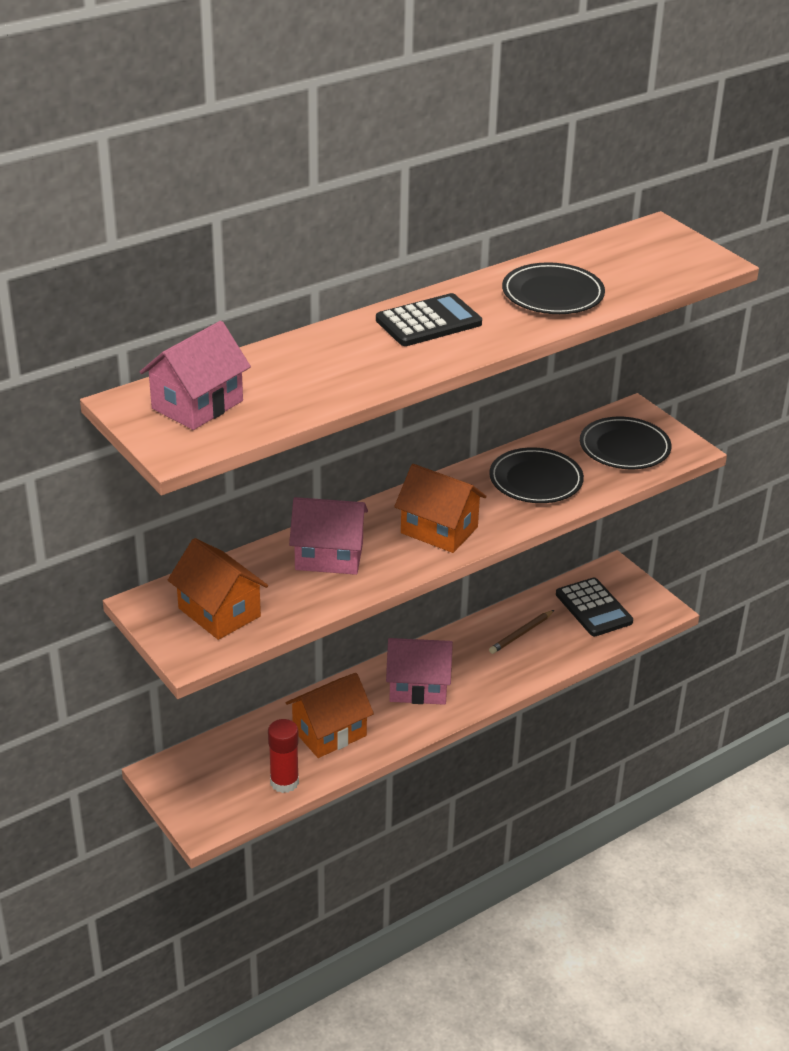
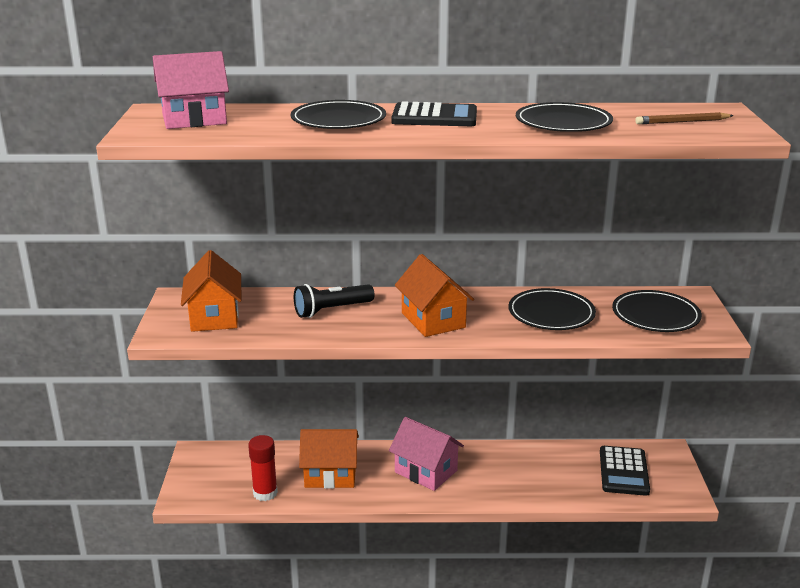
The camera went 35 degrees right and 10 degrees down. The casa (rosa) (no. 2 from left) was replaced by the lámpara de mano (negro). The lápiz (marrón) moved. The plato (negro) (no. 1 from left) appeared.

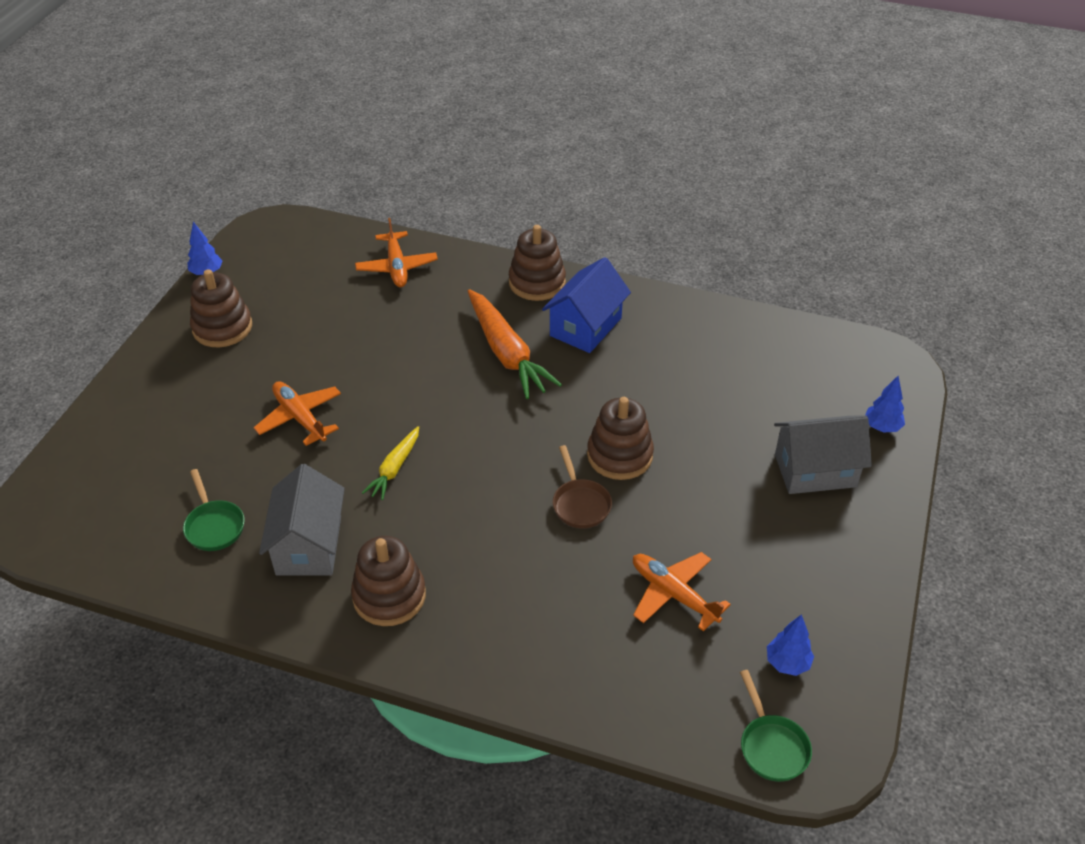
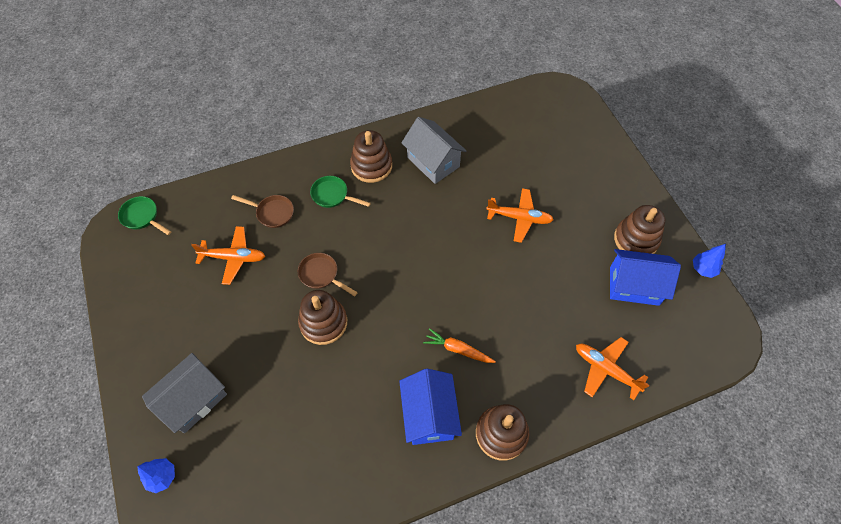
The camera went 140 degrees right and 15 degrees up. The zanahoria (naranja) changed to 0.54 times the size. The zanahoria (amarillo) disappeared. The sartén (verde) (no. 1 from left in the first image) moved. The árbol (azul) (no. 2 from left) disappeared. The sartén (marrón) (no. 1 from left) appeared. The casa (azul) (no. 2 from left) appeared.

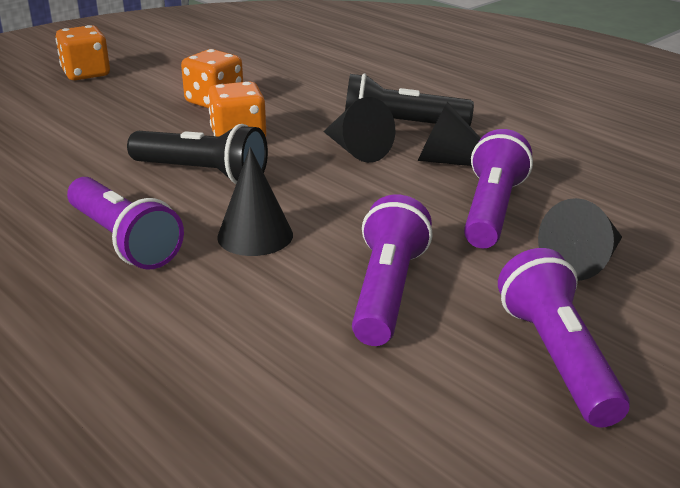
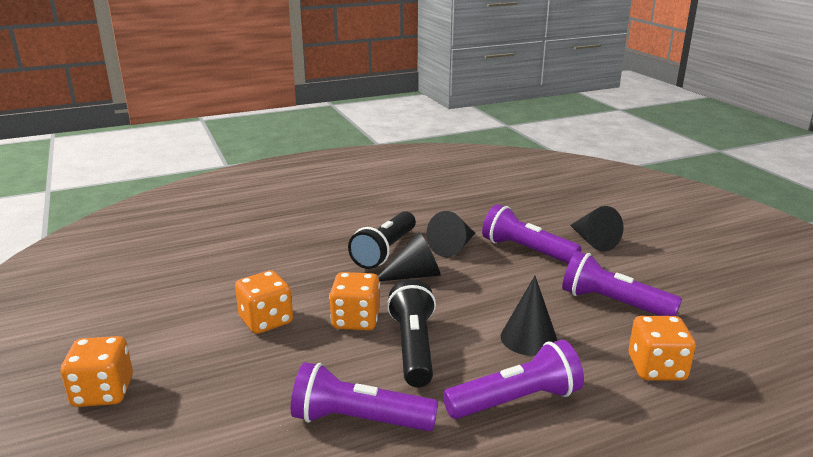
The camera went 70 degrees left and 5 degrees down. The lámpara de mano (negro) (no. 1 from left in the first image) turned 45 degrees counterclockwise. The lámpara de mano (morado) (no. 4 from left in the first image) moved. The dado (naranja) (no. 4 from left) appeared.

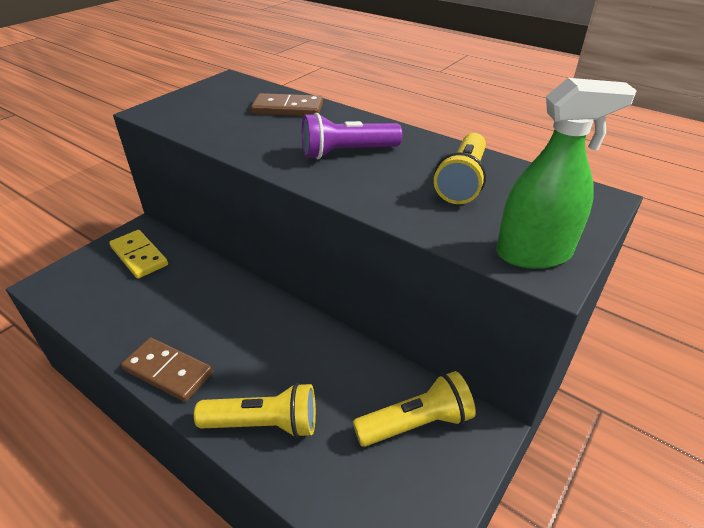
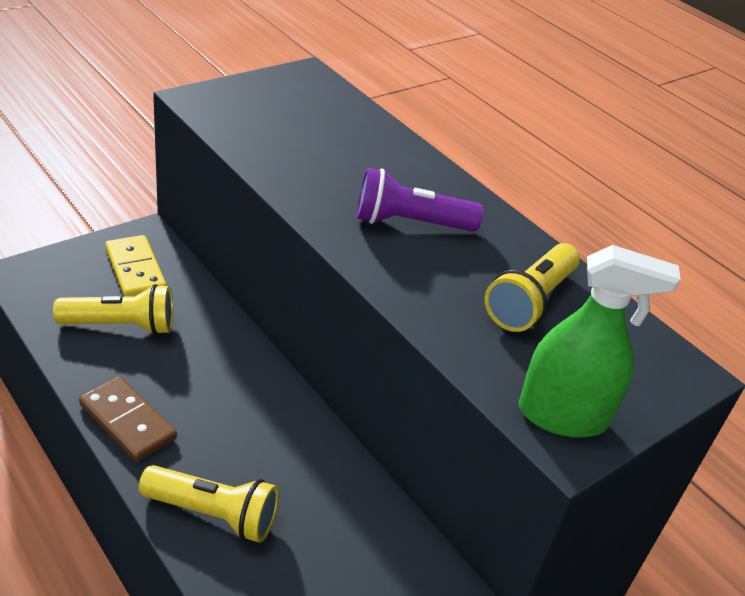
The camera went 10 degrees right and 0 degrees up. The ficha de dominó (marrón) (no. 2 from left) disappeared. The lámpara de mano (amarillo) (no. 2 from left in the first image) moved.

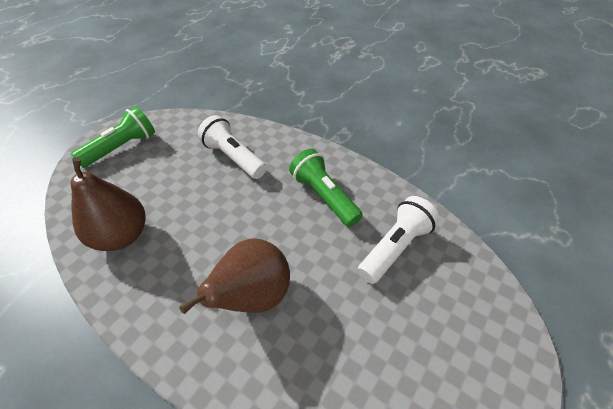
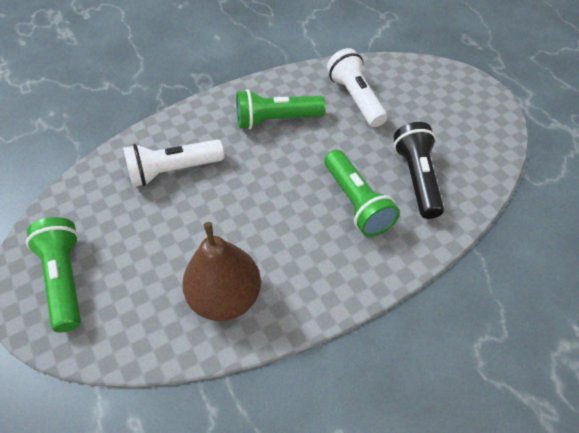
The camera went 65 degrees left and 5 degrees up. The pera (marrón) (no. 2 from left) was replaced by the lámpara de mano (verde) (no. 3 from left). The lámpara de mano (negro) appeared.

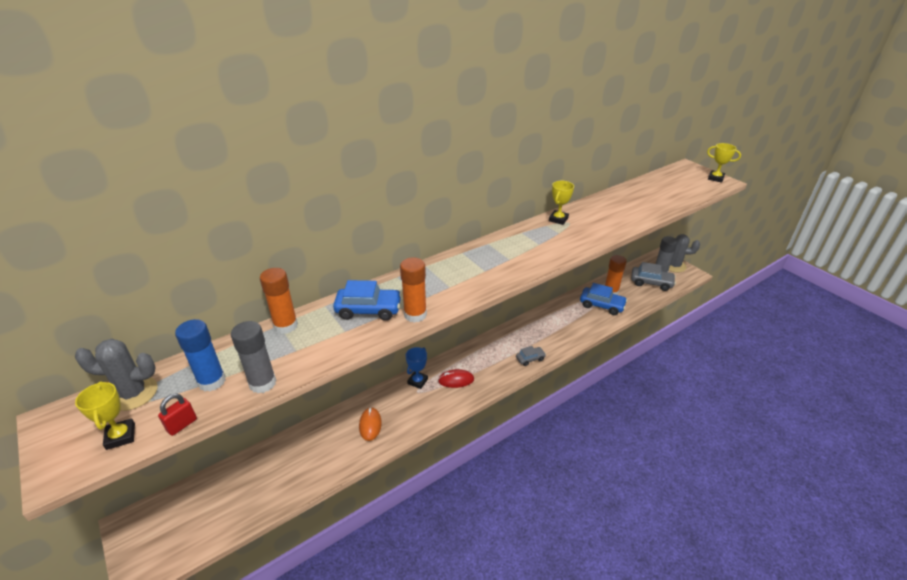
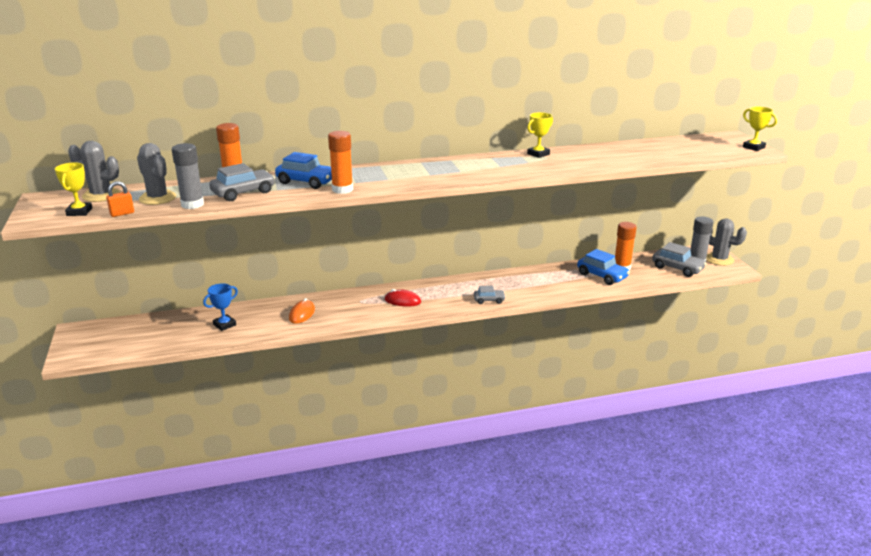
The camera went 20 degrees right and 10 degrees down. The barra de pegamento (azul) was replaced by the cactus (gris) (no. 2 from left). The trofeo (azul) moved. The candado (rojo) became the candado (naranja). The coche (gris) (no. 1 from left) appeared.

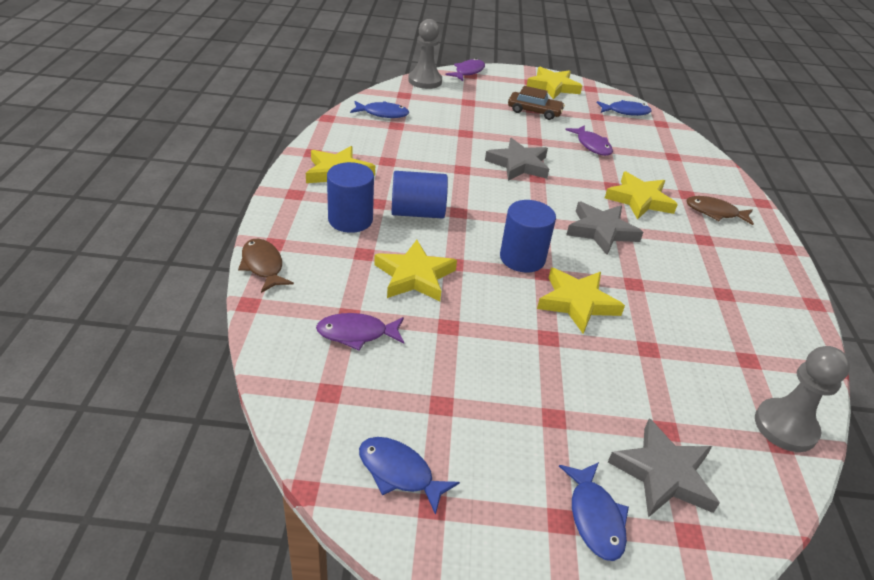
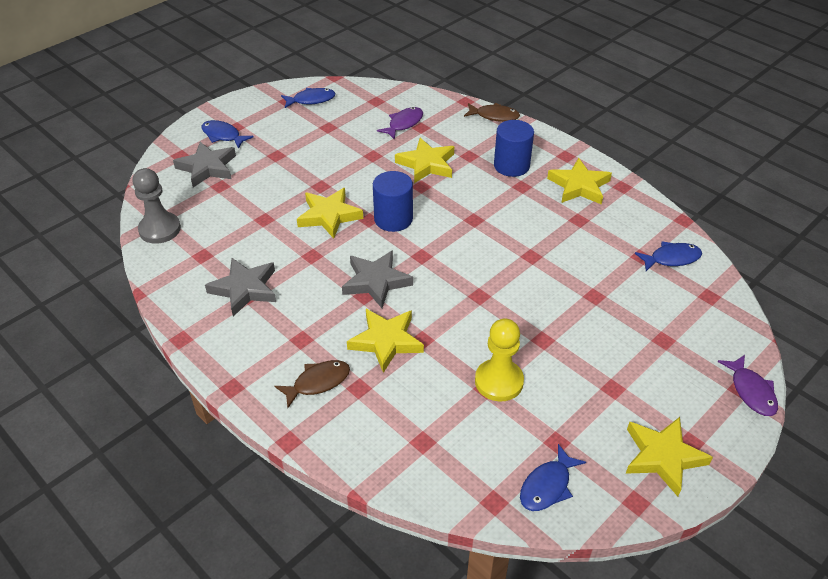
The camera went 135 degrees right and 5 degrees up. The peón (gris) (no. 1 from left) disappeared. The coche (marrón) disappeared. The pez (azul) (no. 1 from left in the first image) turned 150 degrees counterclockwise. The pez (morado) (no. 3 from left) was replaced by the peón (amarillo). The estrella (gris) (no. 1 from left in the first image) moved. The cilindro (azul) (no. 2 from left) disappeared.

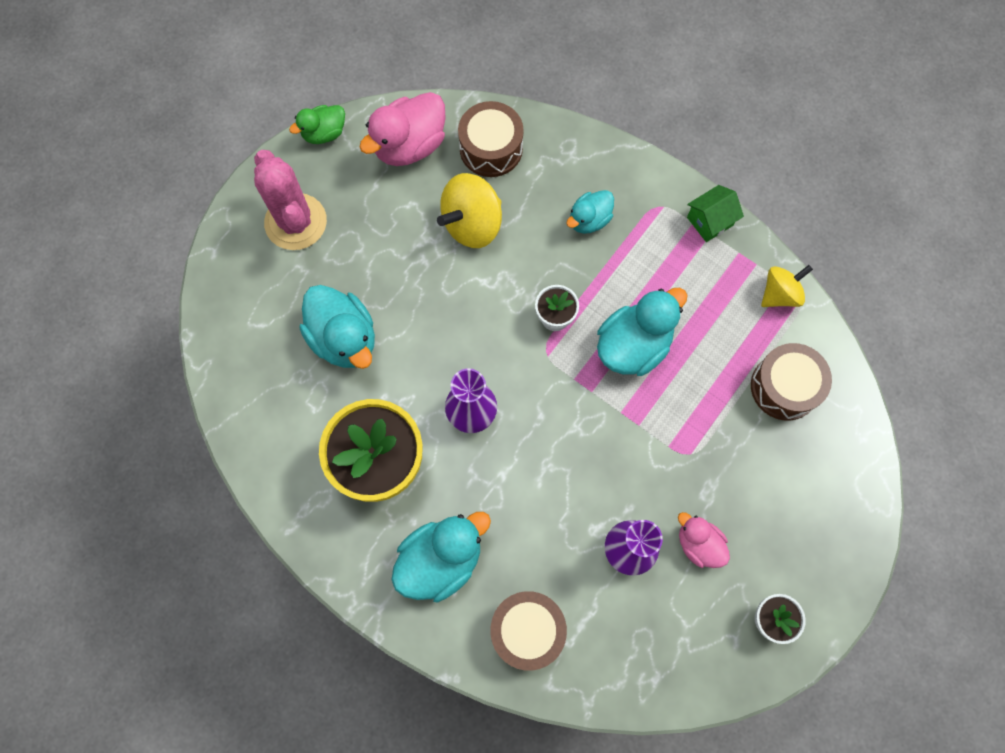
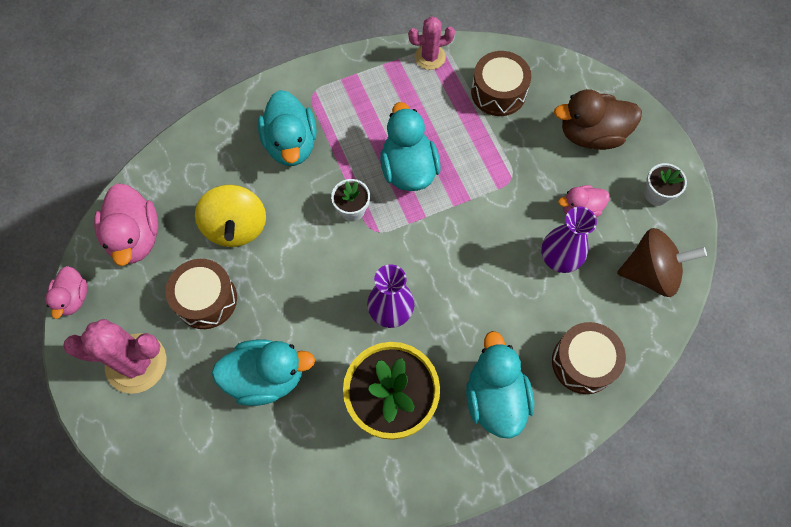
The camera went 60 degrees left and 5 degrees down. The tambor (marrón) (no. 1 from left) moved. The pato (verde) became the pato (rosa) (no. 1 from left). The casa (verde) disappeared. The pato (turquesa) (no. 3 from left in the first image) changed to 1.69 times the size. The peonza (amarillo) (no. 2 from left) was replaced by the cactus (rosa) (no. 2 from left). The pato (marrón) appeared. The peonza (marrón) appeared.

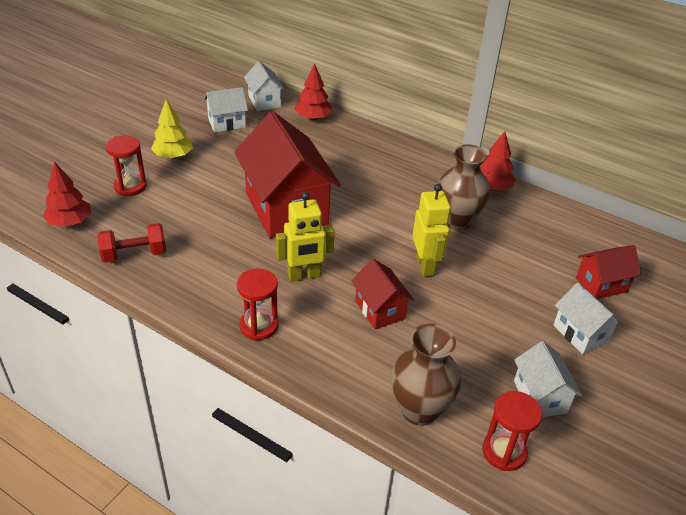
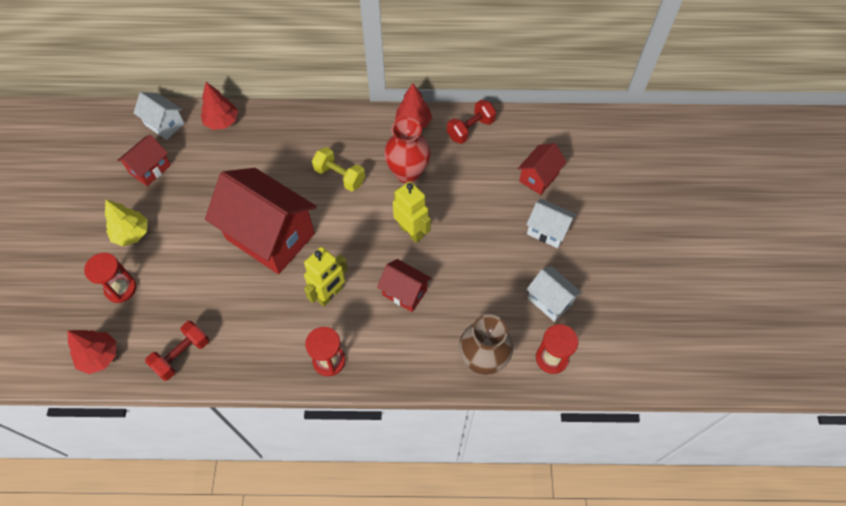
The camera went 30 degrees left and 20 degrees up. The casa (blanco) (no. 1 from left) became the casa (rojo) (no. 1 from left). The florero (marrón) (no. 2 from left) became the florero (rojo). The mancuerna (rojo) (no. 2 from left) appeared. The mancuerna (amarillo) appeared.

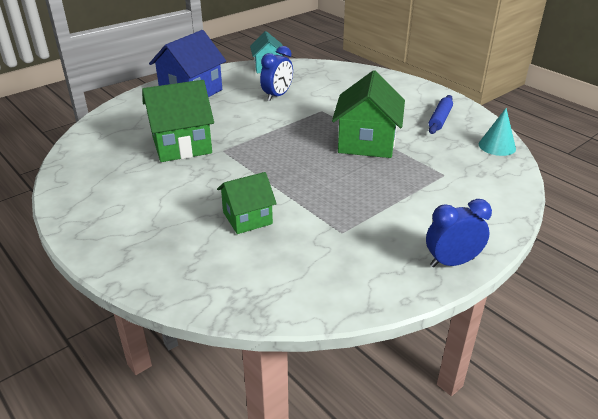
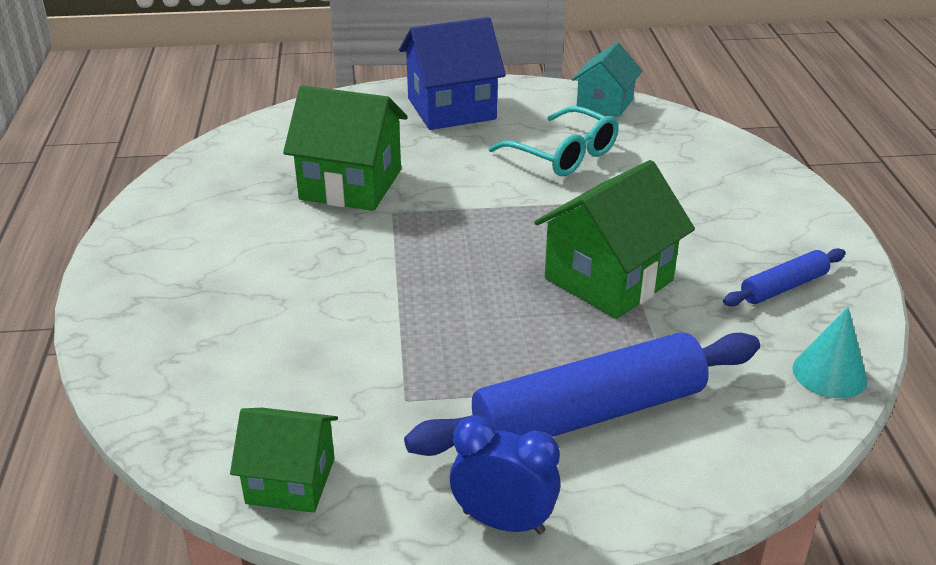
The camera went 35 degrees right and 0 degrees up. The despertador (azul) (no. 1 from left) was replaced by the gafas (turquesa). The casa (verde) (no. 2 from left in the first image) moved. The rodillo (azul) (no. 1 from left) appeared.

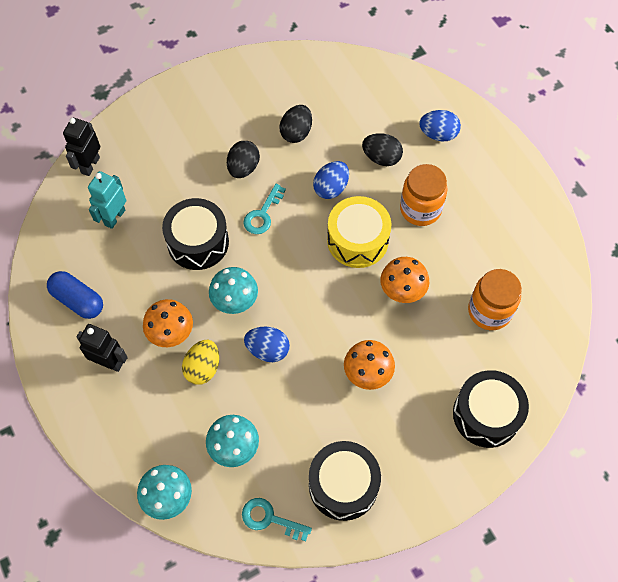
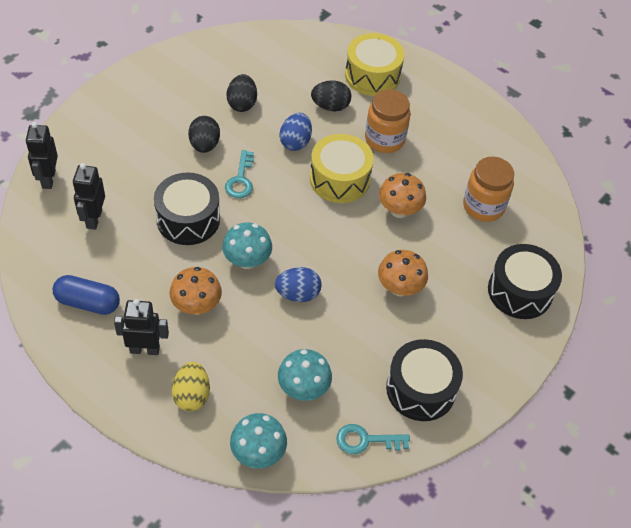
The camera went 25 degrees left and 10 degrees down. The huevo (azul) (no. 3 from left) was replaced by the tambor (amarillo) (no. 2 from left). The robot (turquesa) became the robot (negro) (no. 2 from left). The huevo (amarillo) moved.

